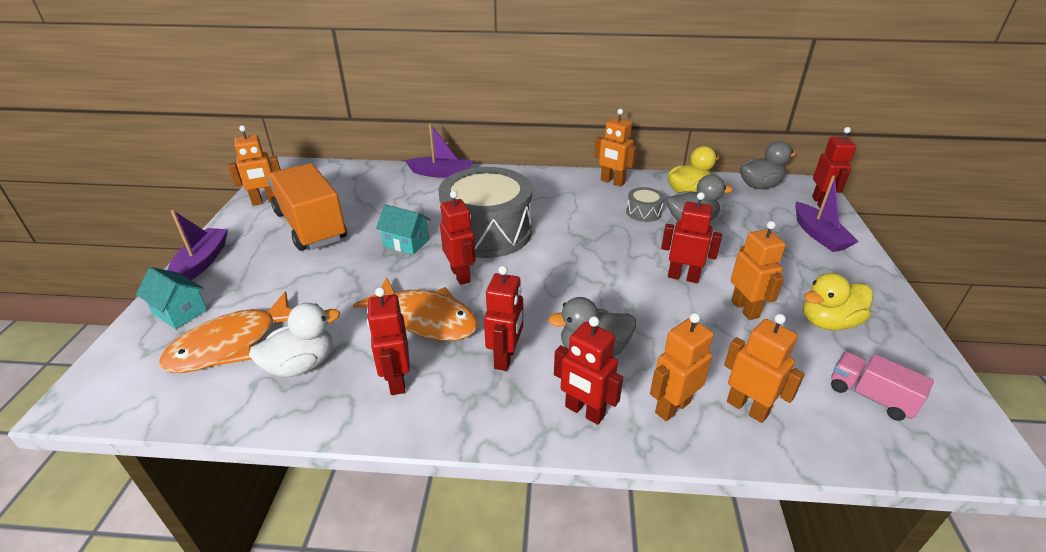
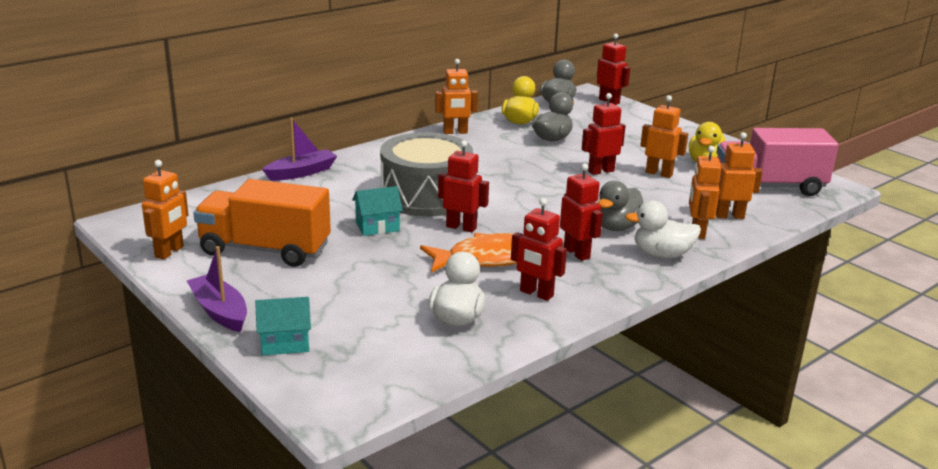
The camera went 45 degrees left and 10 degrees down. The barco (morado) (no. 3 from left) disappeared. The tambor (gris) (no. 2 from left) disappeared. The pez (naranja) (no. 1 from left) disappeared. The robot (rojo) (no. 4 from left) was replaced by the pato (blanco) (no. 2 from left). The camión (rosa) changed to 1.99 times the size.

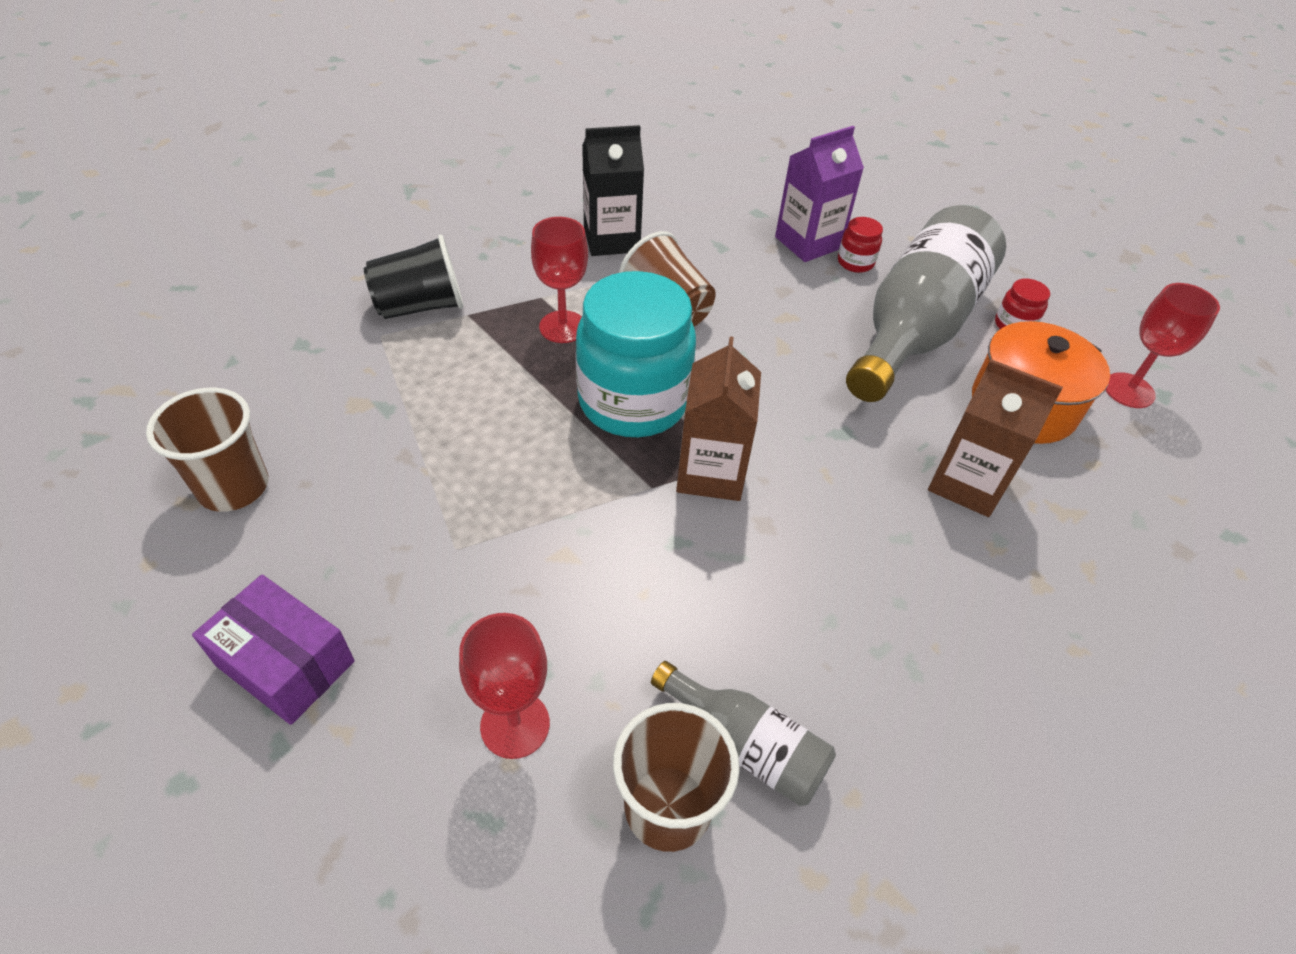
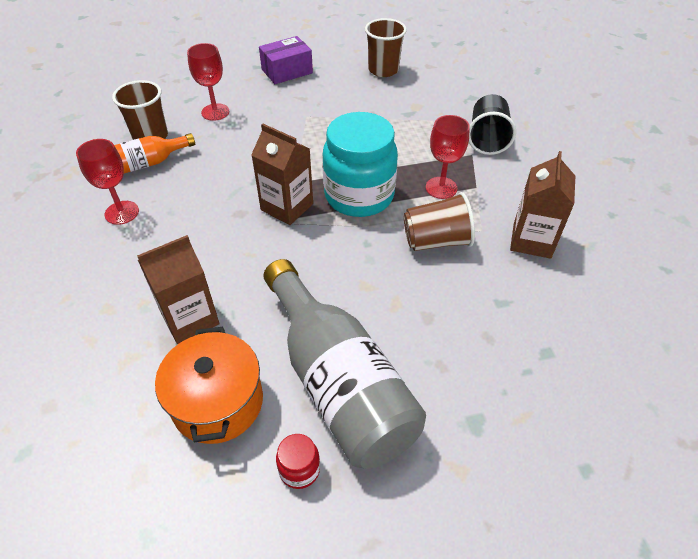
The camera went 120 degrees right and 0 degrees up. The cartón de leche (negro) became the cartón de leche (marrón) (no. 3 from left). The cartón de leche (morado) disappeared. The tarro (rojo) (no. 1 from left) disappeared. The copa (rojo) (no. 3 from left in the first image) moved. The botella (gris) (no. 1 from left) became the botella (naranja).

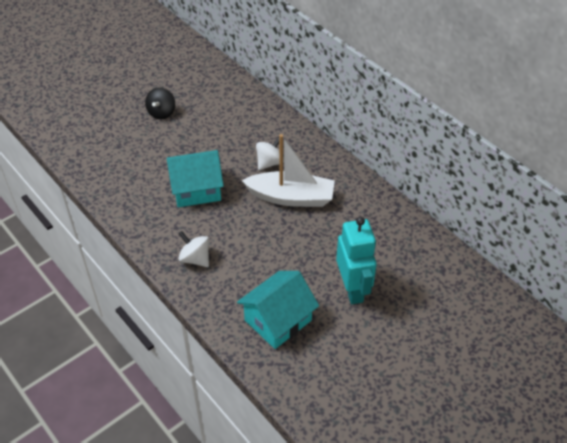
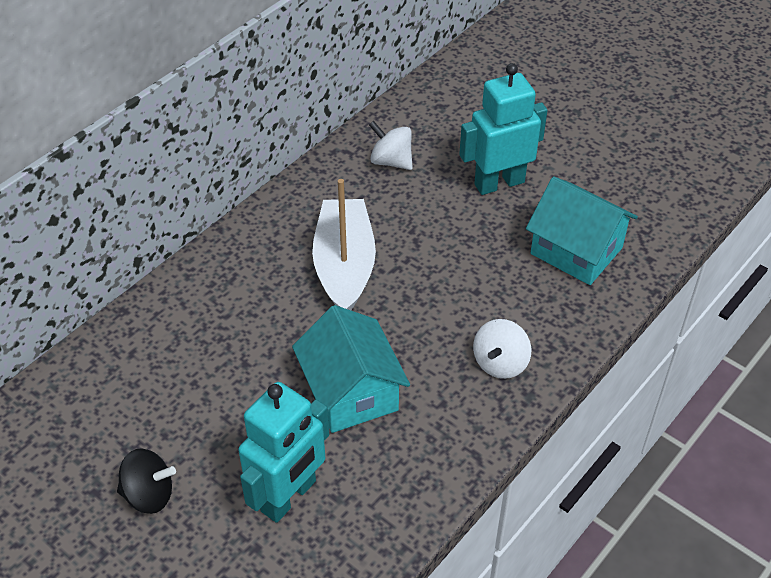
The camera went 100 degrees left and 0 degrees up. The peonza (blanco) (no. 2 from left in the first image) moved. The robot (turquesa) (no. 1 from left) appeared.

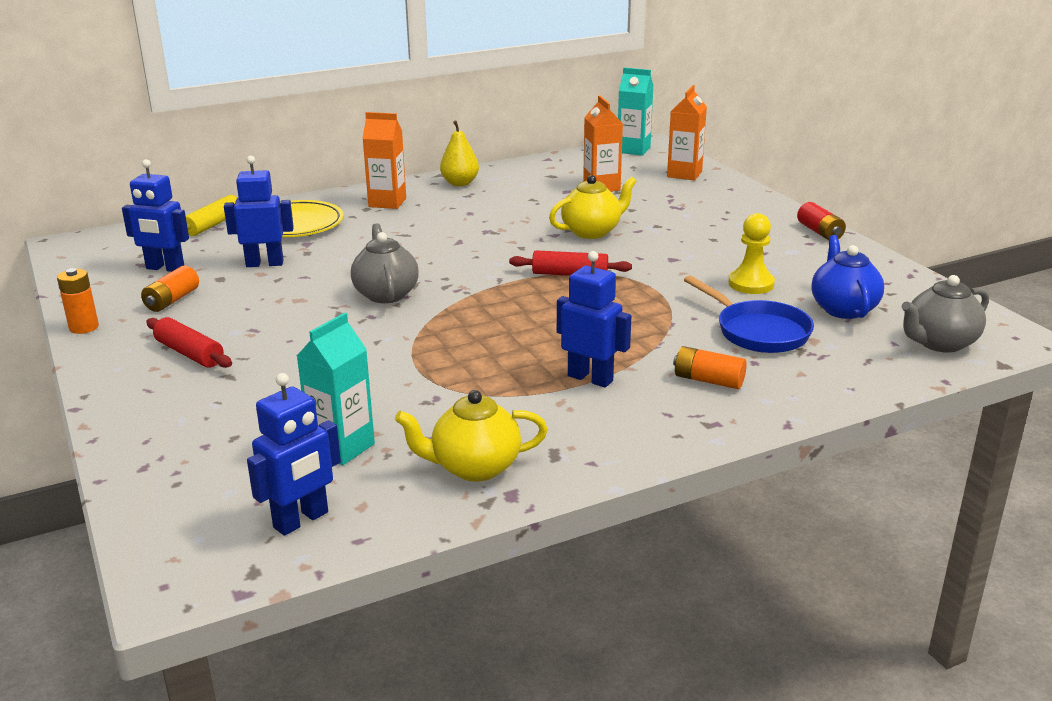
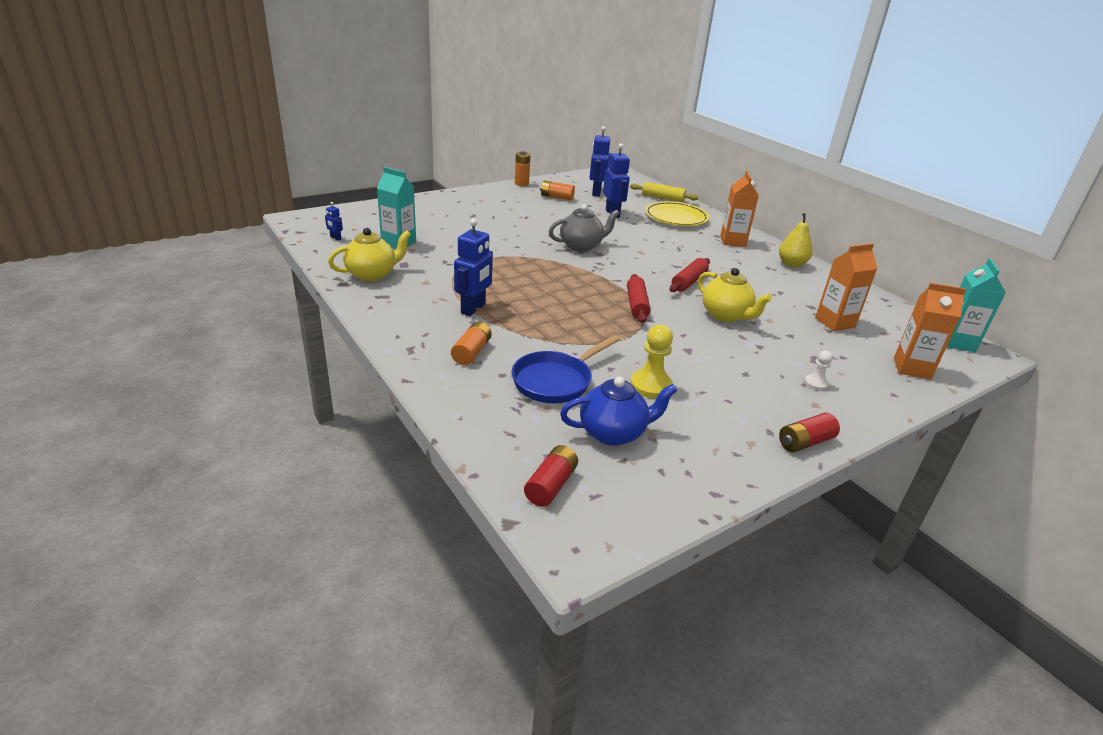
The camera went 80 degrees right and 5 degrees up. The tetera (gris) (no. 2 from left) was replaced by the pila (rojo) (no. 1 from left). The rodillo (rojo) (no. 1 from left in the first image) moved. The robot (azul) (no. 3 from left in the first image) changed to 0.47 times the size. The tetera (amarillo) (no. 1 from left) turned 75 degrees clockwise. The peón (blanco) appeared.

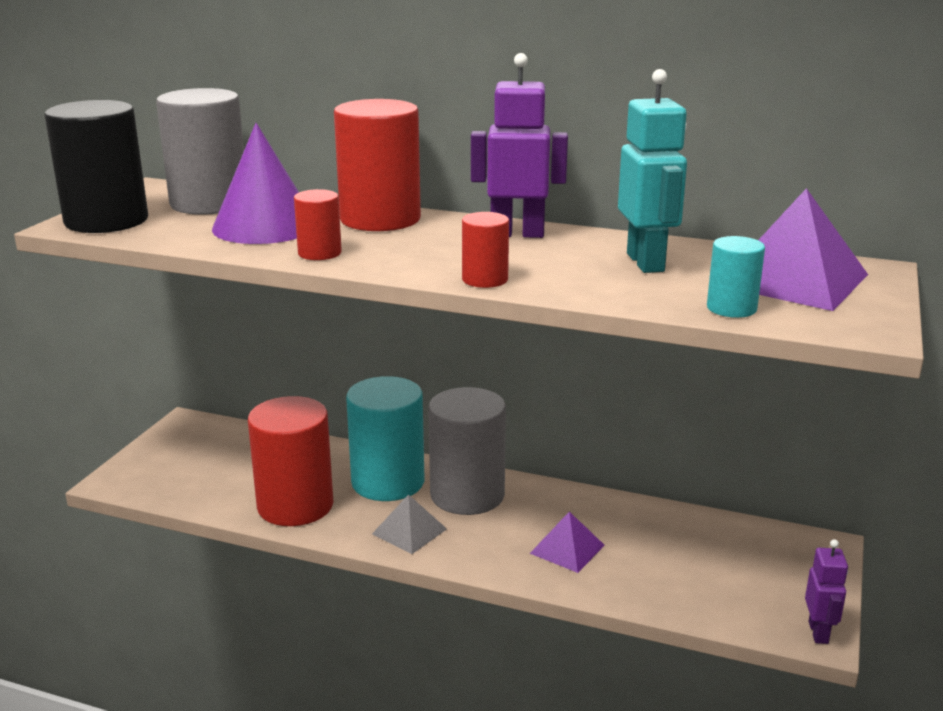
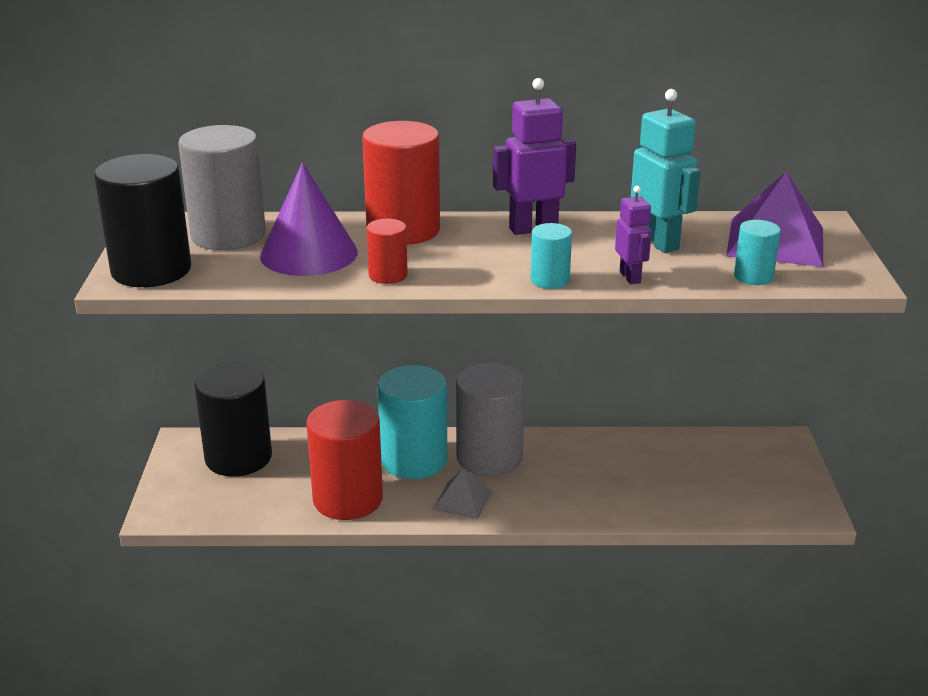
The camera went 20 degrees left and 5 degrees up. The cilindro (rojo) (no. 4 from left) became the cilindro (turquesa) (no. 2 from left). The pirámide (morado) (no. 1 from left) disappeared. The robot (morado) (no. 2 from left) moved. The cilindro (negro) (no. 2 from left) appeared.

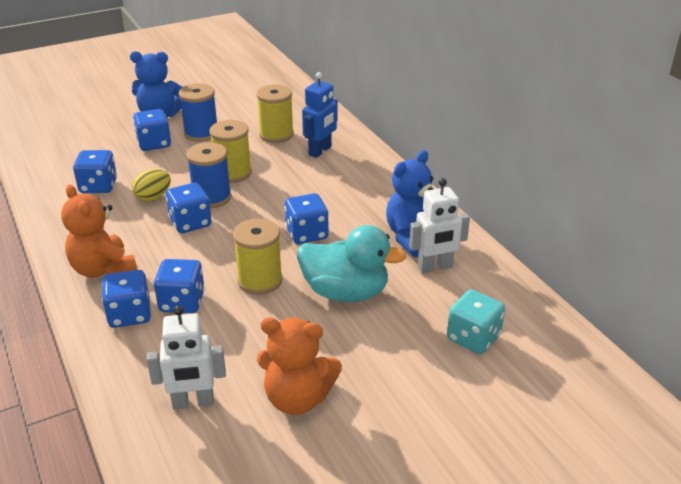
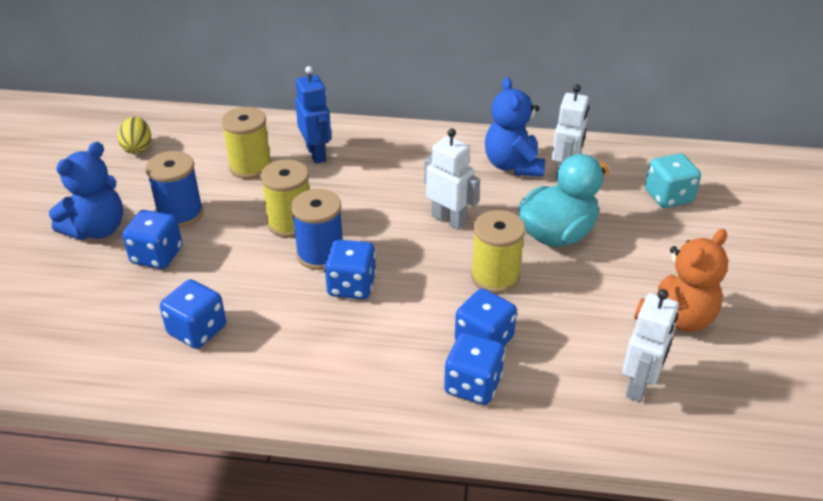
The camera went 55 degrees left and 5 degrees up. The huevo (amarillo) moved. The osito (naranja) (no. 1 from left) disappeared. The dado (azul) (no. 6 from left) was replaced by the robot (blanco) (no. 1 from left).

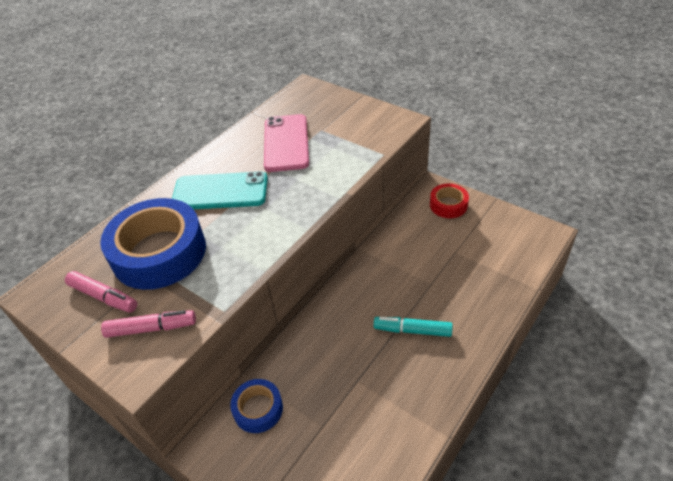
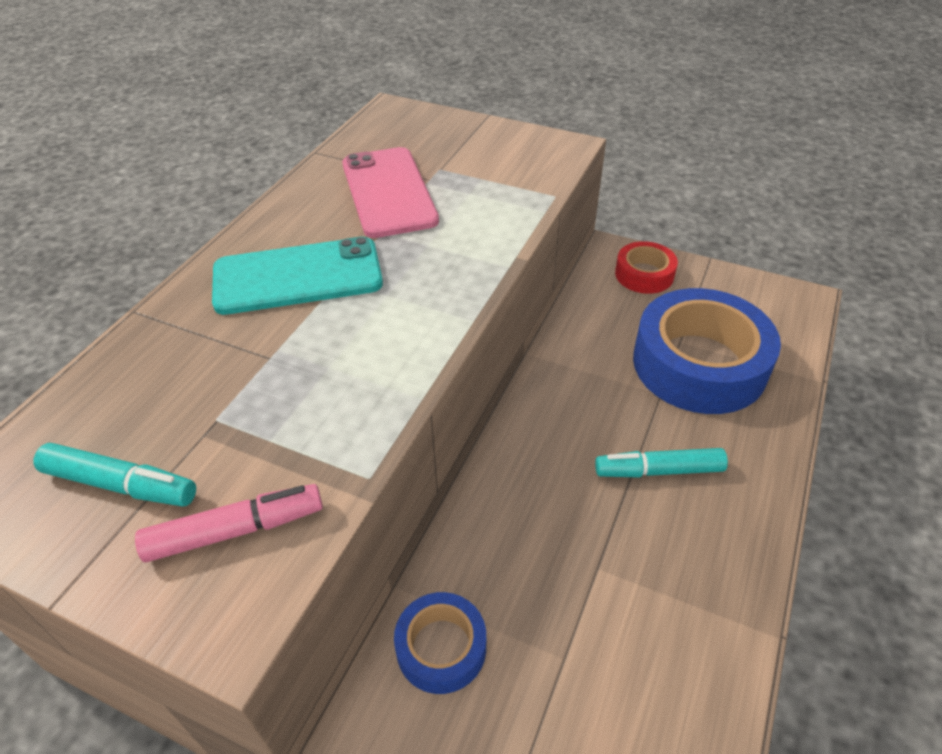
The camera went 15 degrees left and 0 degrees up. The cinta adhesiva (azul) (no. 1 from left in the first image) moved. The rotulador (rosa) (no. 1 from left) became the rotulador (turquesa) (no. 1 from left).

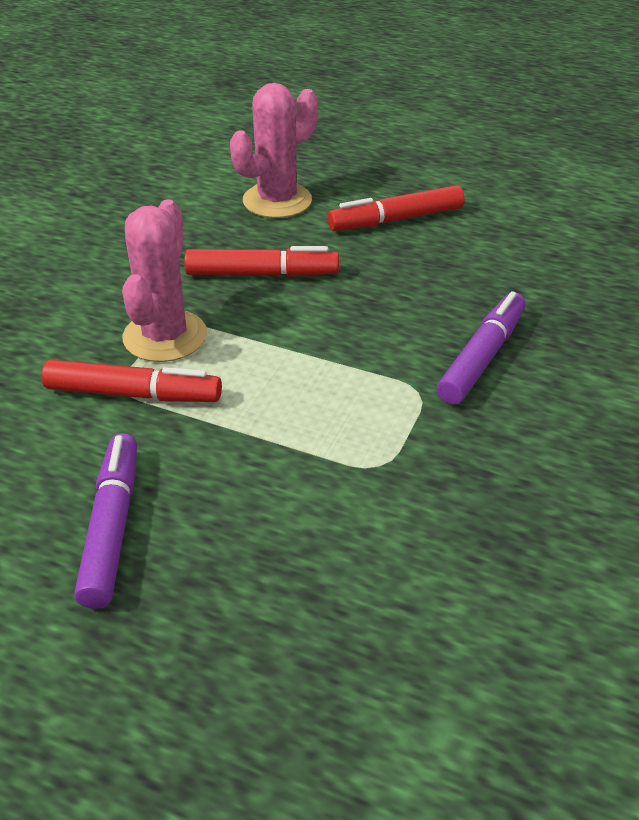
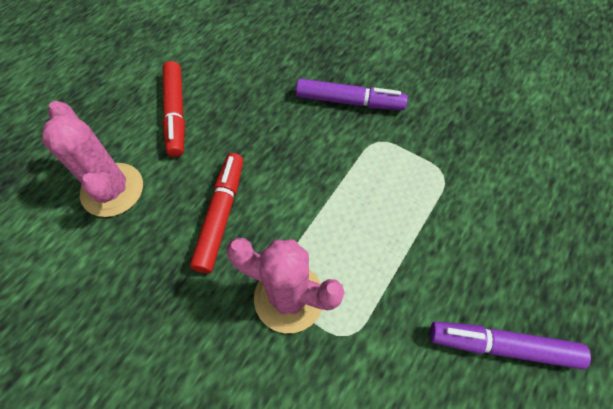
The camera went 80 degrees left and 20 degrees up. The rotulador (morado) (no. 2 from left in the first image) turned 150 degrees clockwise. The rotulador (rojo) (no. 1 from left) disappeared.

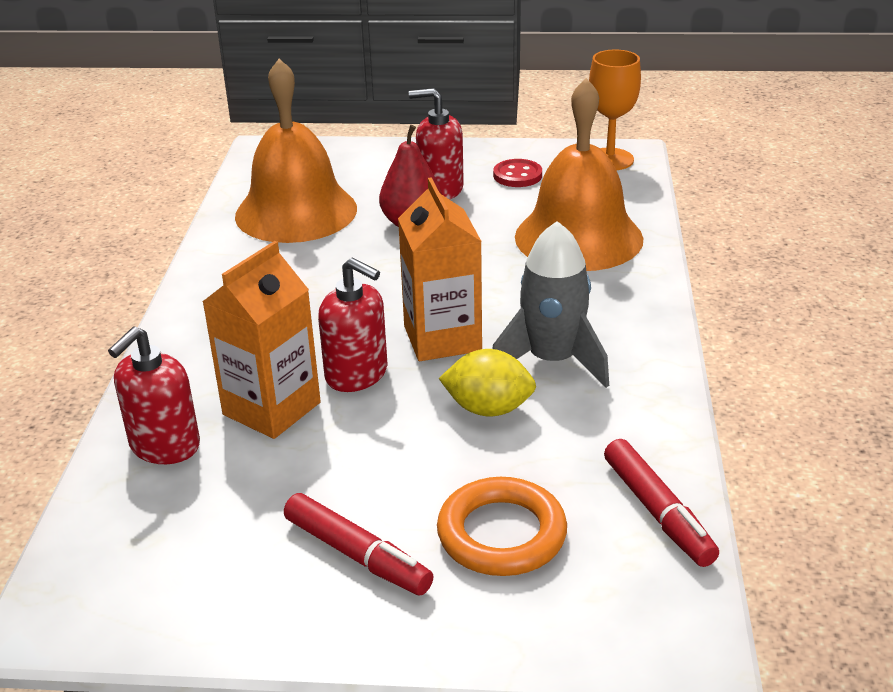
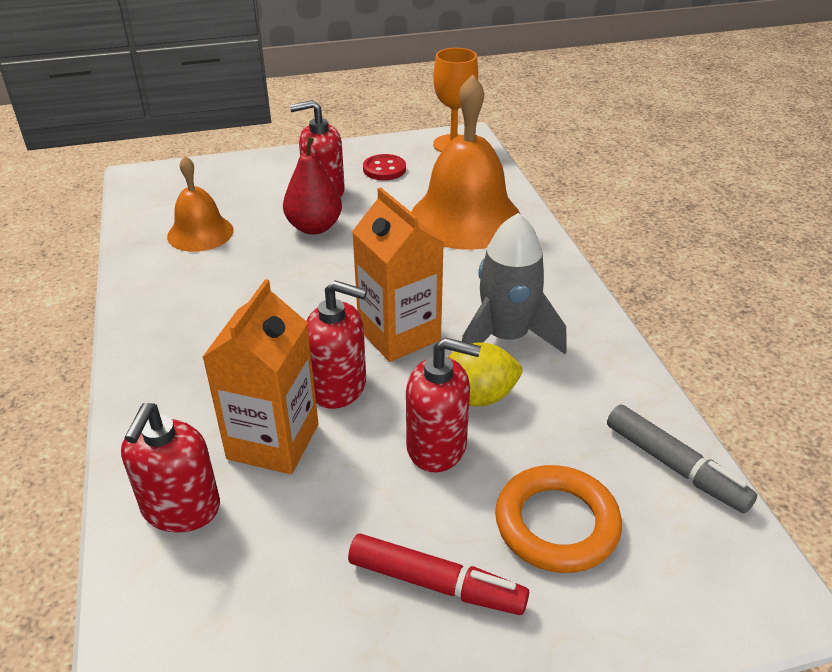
The camera went 20 degrees left and 5 degrees up. The campana (naranja) (no. 1 from left) changed to 0.56 times the size. The rotulador (rojo) (no. 2 from left) became the rotulador (gris). The dispensador de jabón (rojo) (no. 4 from left) appeared.

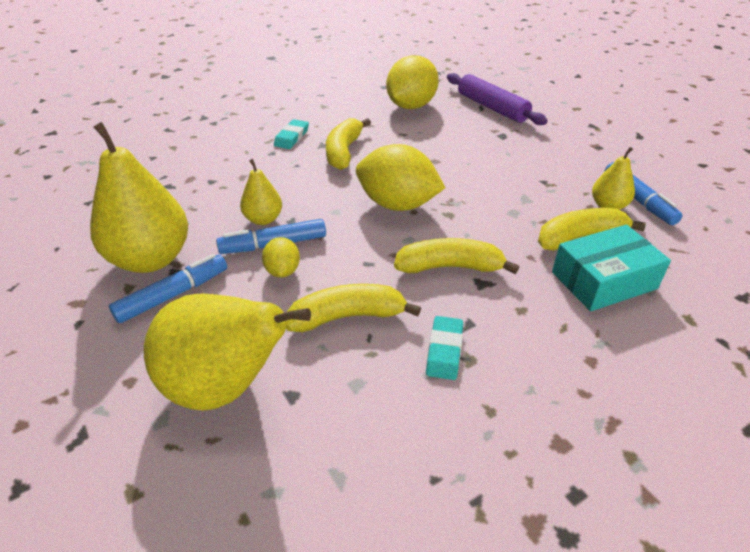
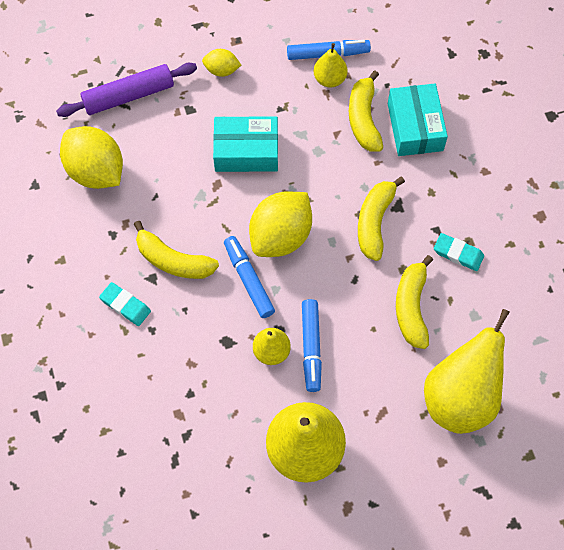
The camera went 75 degrees left and 25 degrees up. The limón (amarillo) (no. 1 from left in the first image) moved. The rotulador (azul) (no. 1 from left) moved. The caja (turquesa) (no. 1 from left) appeared.

